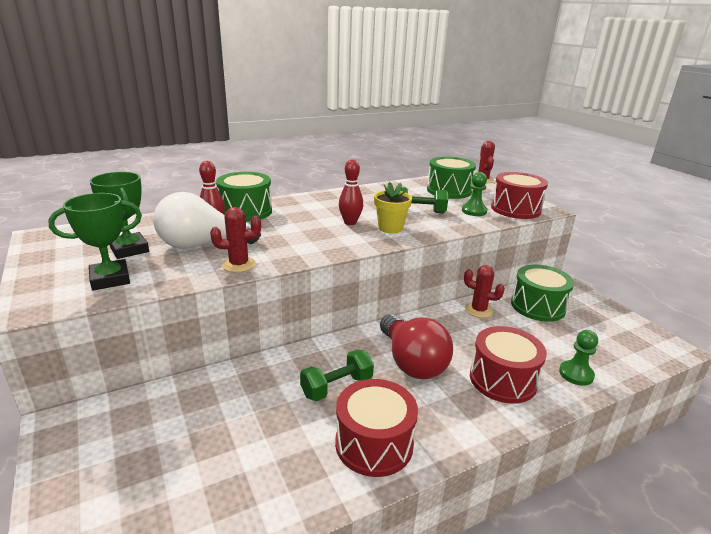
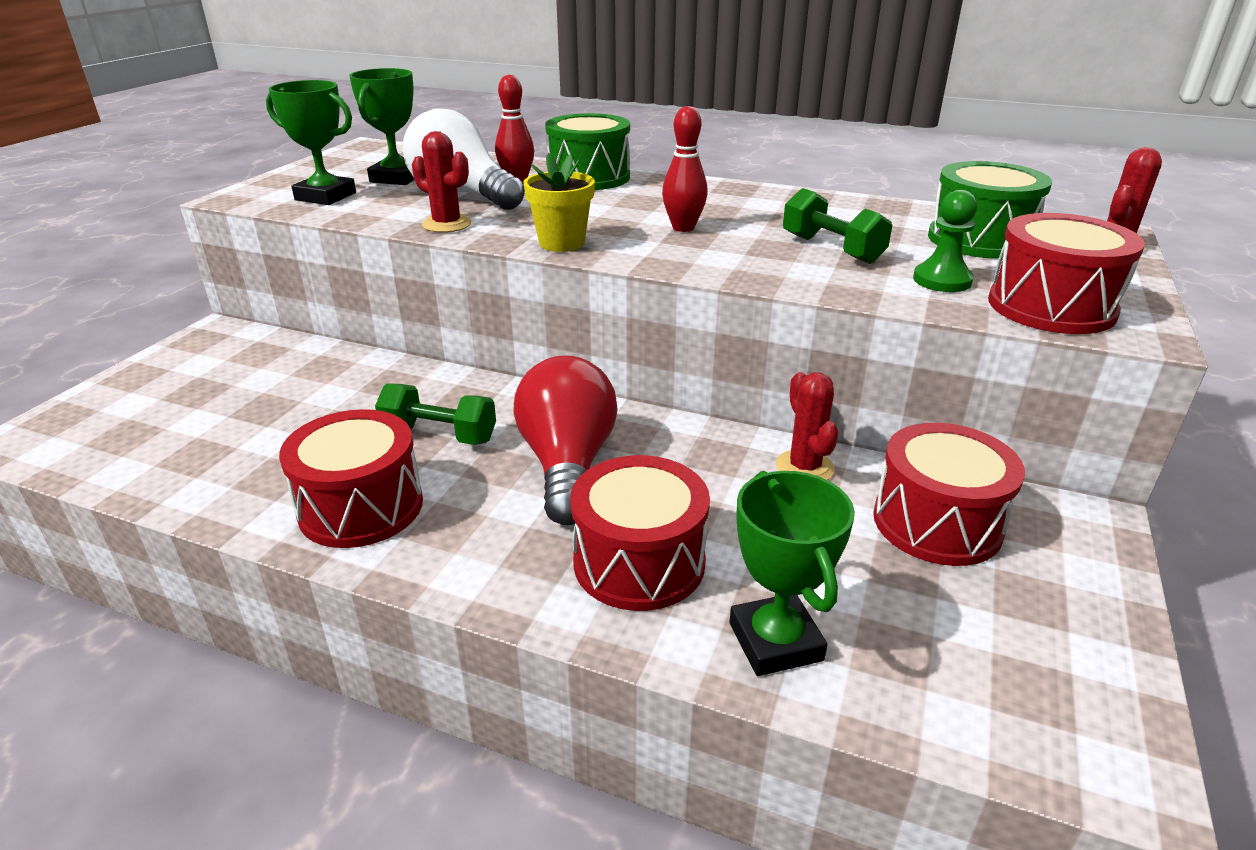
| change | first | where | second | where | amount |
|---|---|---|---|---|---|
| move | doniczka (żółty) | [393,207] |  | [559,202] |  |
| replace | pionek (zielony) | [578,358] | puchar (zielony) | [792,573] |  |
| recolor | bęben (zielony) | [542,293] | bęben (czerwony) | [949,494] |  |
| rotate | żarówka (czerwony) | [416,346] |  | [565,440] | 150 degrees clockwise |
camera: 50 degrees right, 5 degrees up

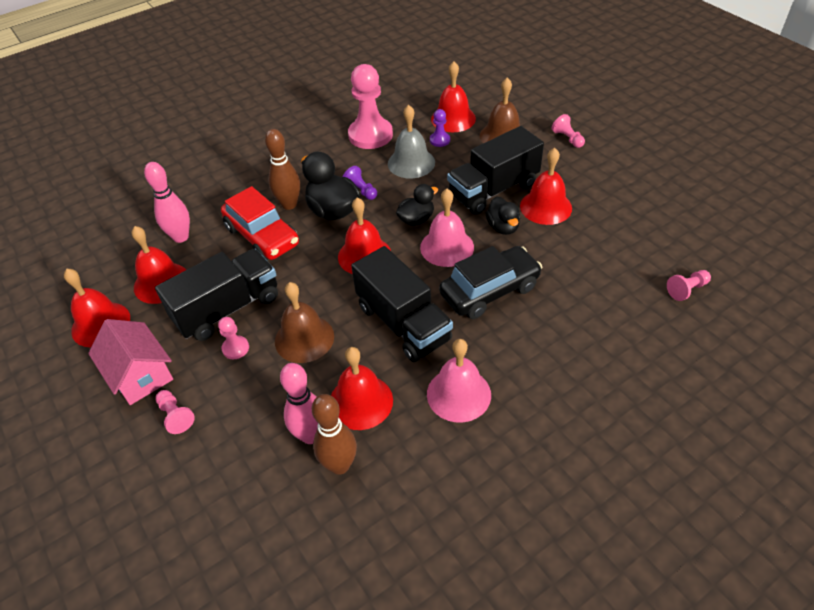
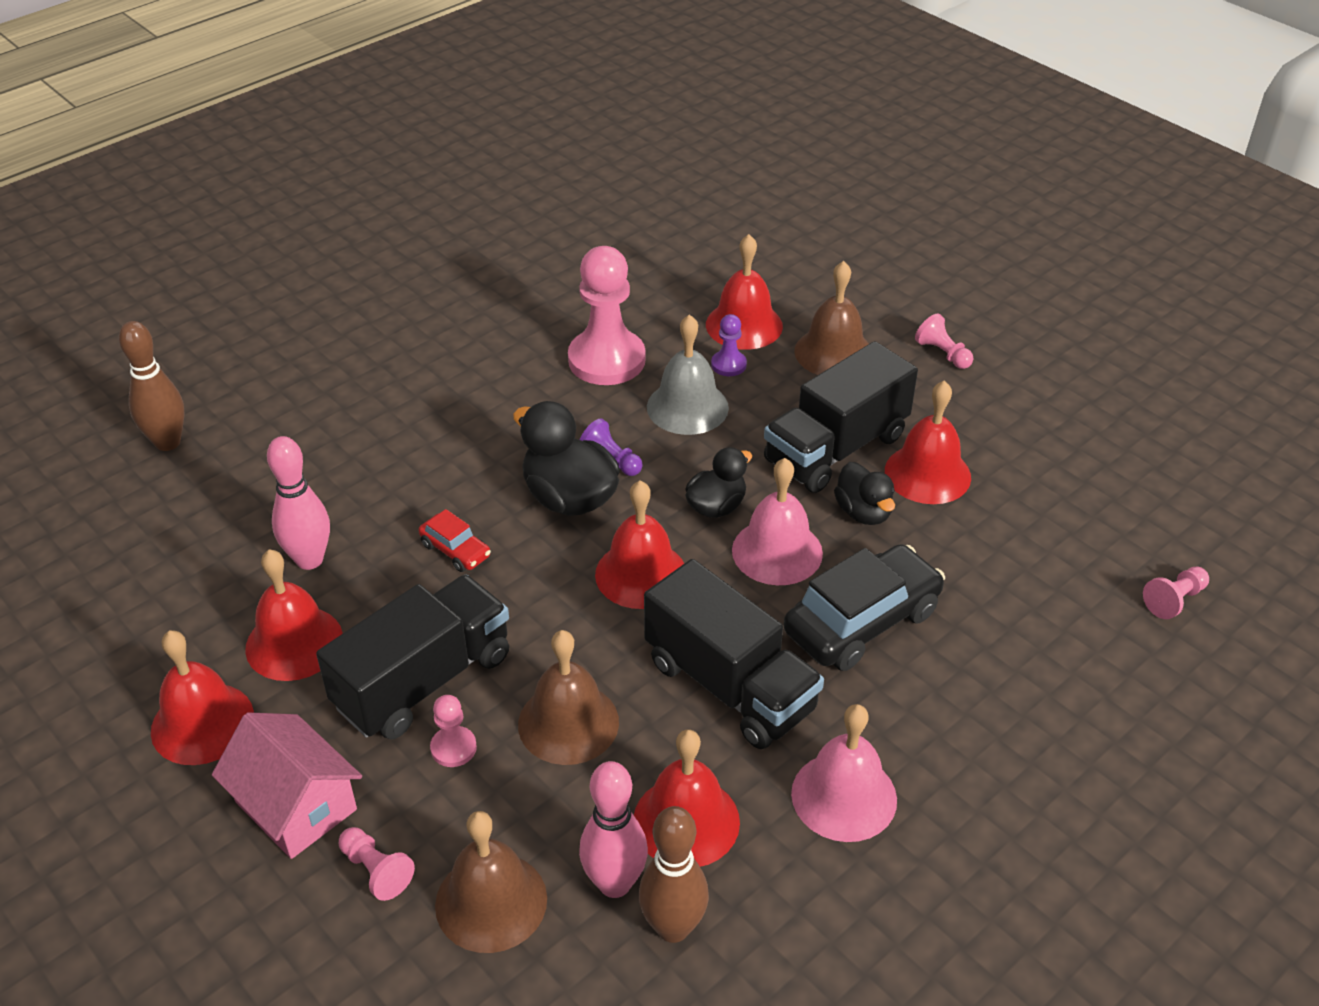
| change | first | where | second | where | amount |
|---|---|---|---|---|---|
| insert |  |  | dzwonek (brązowy) | [491,882] |  |
| move | kręgiel (brązowy) | [282,169] |  | [152,386] |  |
| resize | samochód (czerwony) | [260,223] |  | [455,540] | x0.49 |
camera: 10 degrees left, 5 degrees down

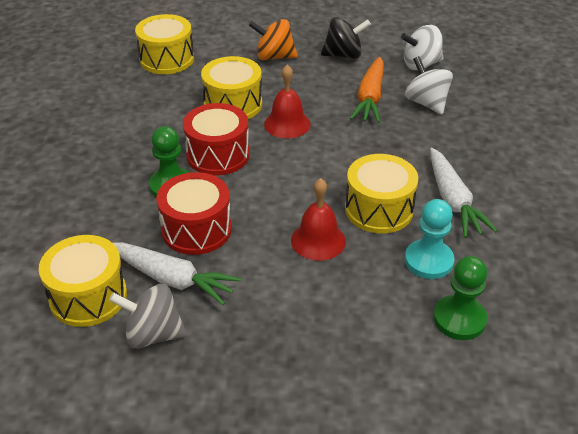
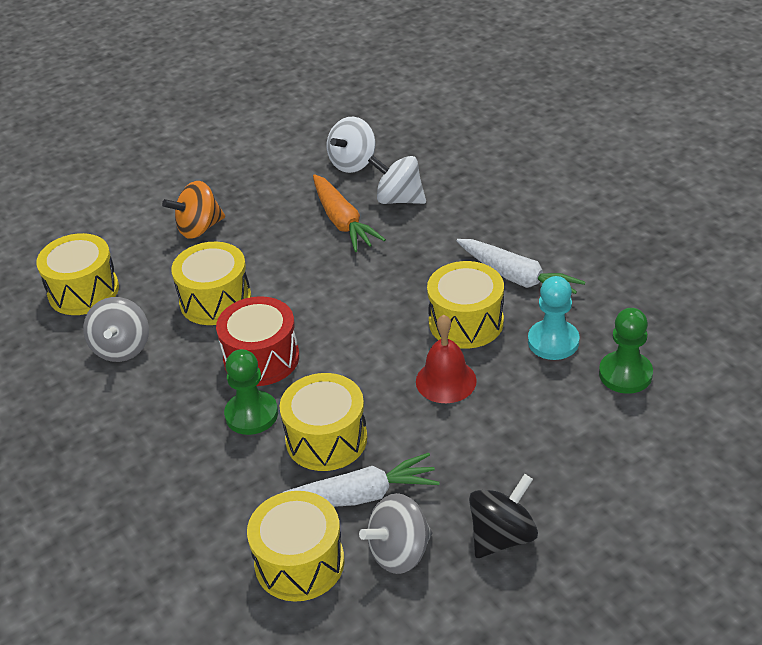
| change | first | where | second | where | amount |
|---|---|---|---|---|---|
| delete | dzwonek (czerwony) | [287,101] |  |  |  |
| insert |  |  | bączek (szary) | [116,329] |  |
| move | bączek (czarny) | [346,38] |  | [503,516] |  |
| recolor | bęben (czerwony) | [194,213] | bęben (żółty) | [323,422] |  |
camera: 35 degrees left, 0 degrees up

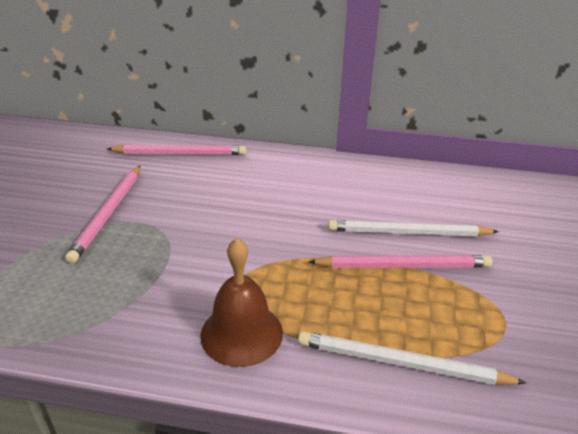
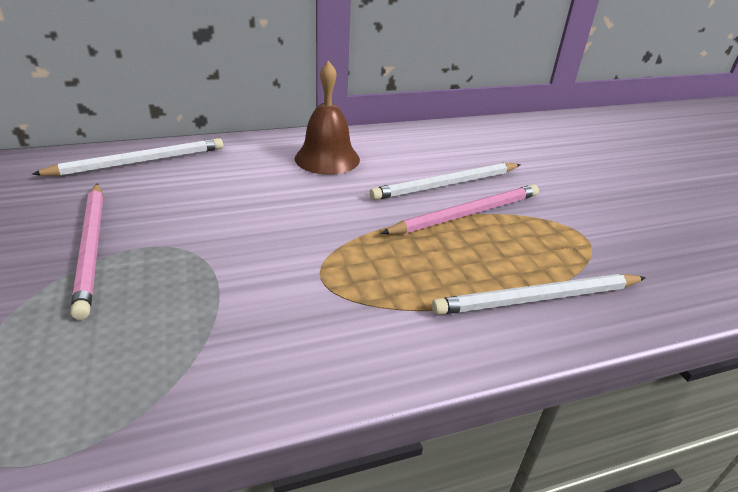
| change | first | where | second | where | amount |
|---|---|---|---|---|---|
| move | dzwonek (brązowy) | [241,302] |  | [327,118] |  |
| recolor | ołówek (różowy) | [176,150] | ołówek (biały) | [127,157] |  |
camera: 30 degrees left, 0 degrees up

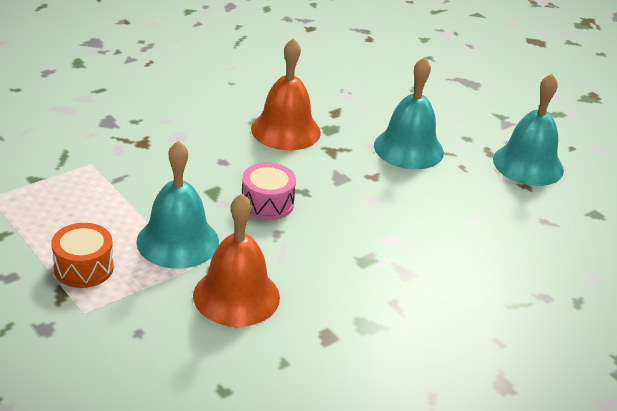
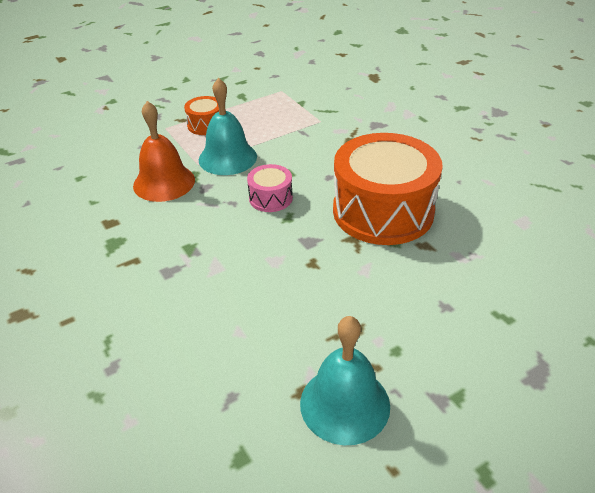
| change | first | where | second | where | amount |
|---|---|---|---|---|---|
| delete | dzwonek (turkusowy) | [409,113] |  |  |  |
| replace | dzwonek (pomarańczowy) | [286,94] | bęben (pomarańczowy) | [388,189] |  |
camera: 100 degrees right, 5 degrees up

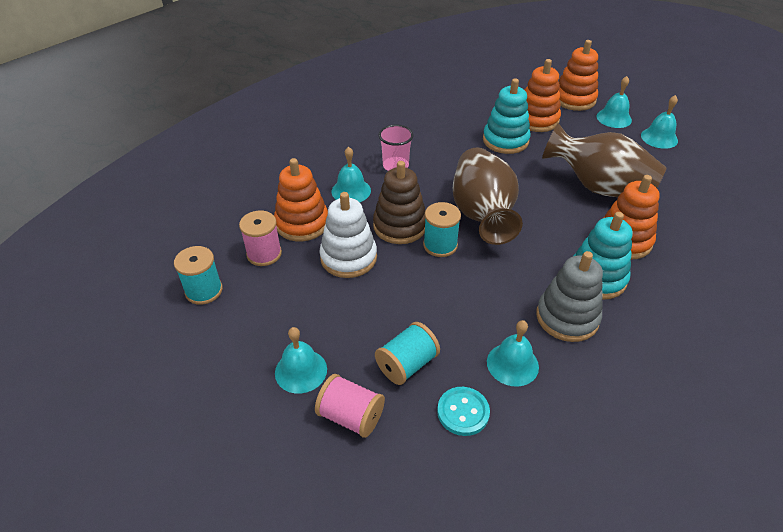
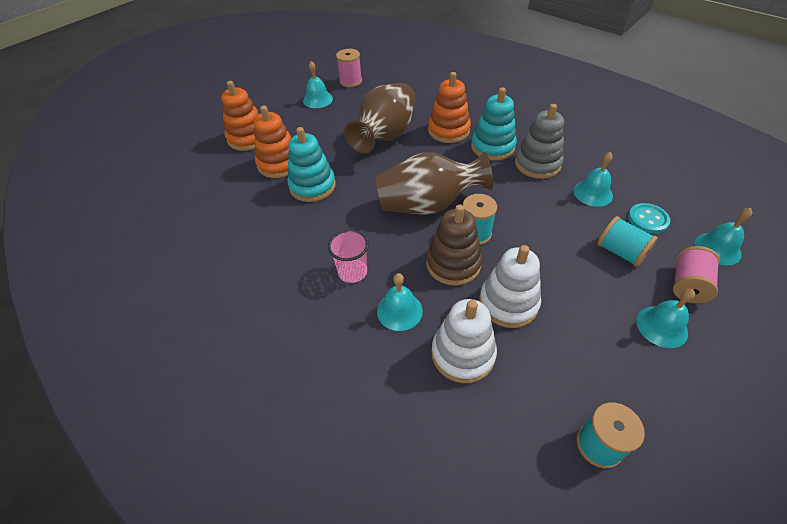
| change | first | where | second | where | amount |
|---|---|---|---|---|---|
| move | szpulka (różowy) | [260,238] |  | [349,68] |  |
| move | dzwonek (turkusowy) | [614,102] |  | [723,236] |  |
| recolor | zabawka nakładanka (pomarańczowy) | [301,199] | zabawka nakładanka (biały) | [464,341] |  |
camera: 90 degrees left, 5 degrees up

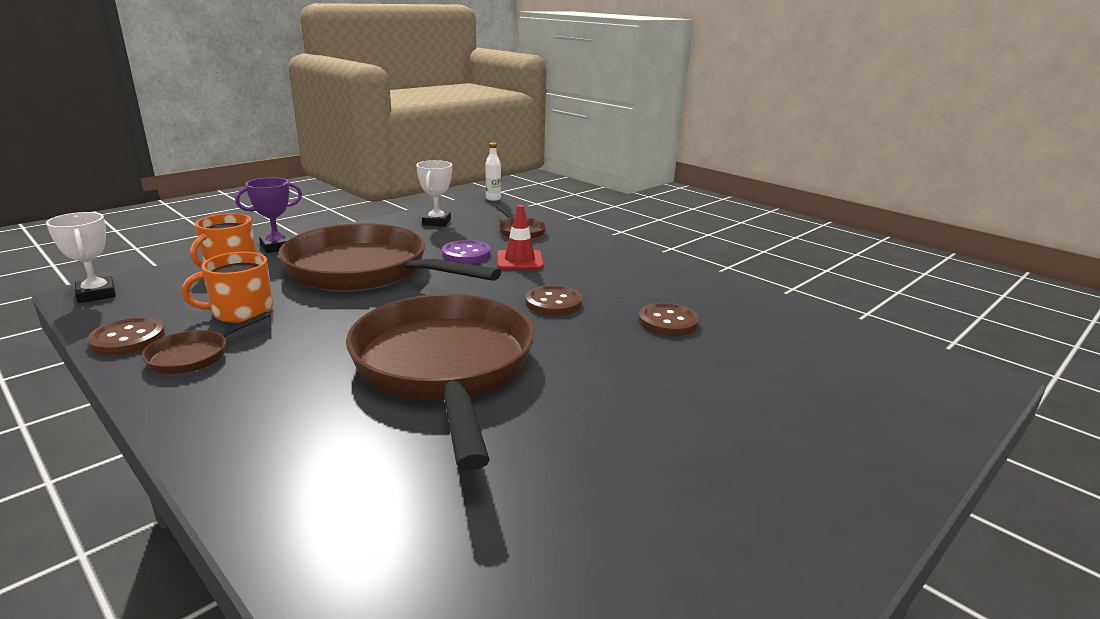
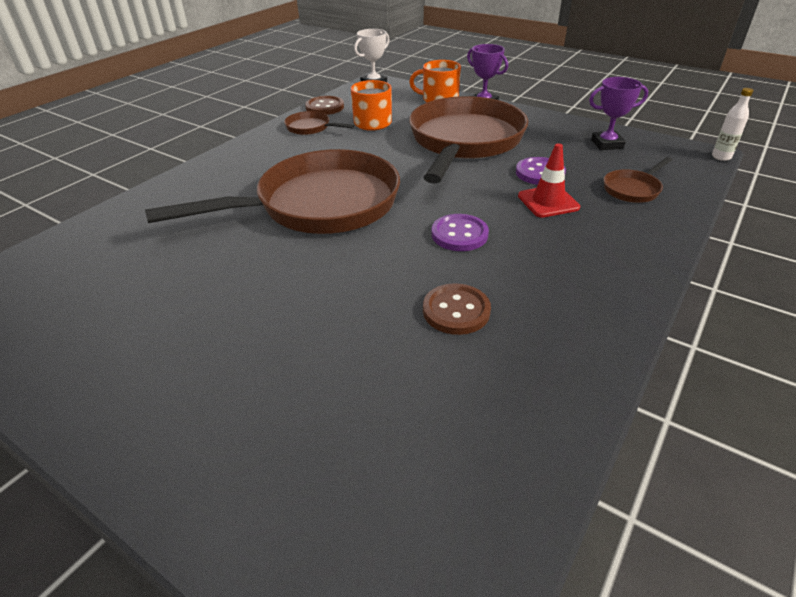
| change | first | where | second | where | amount |
|---|---|---|---|---|---|
| recolor | puchar (biały) | [434,193] | puchar (fioletowy) | [618,113] |  |
| recolor | guzik (brązowy) | [553,300] | guzik (fioletowy) | [460,232] |  |
camera: 80 degrees right, 15 degrees up

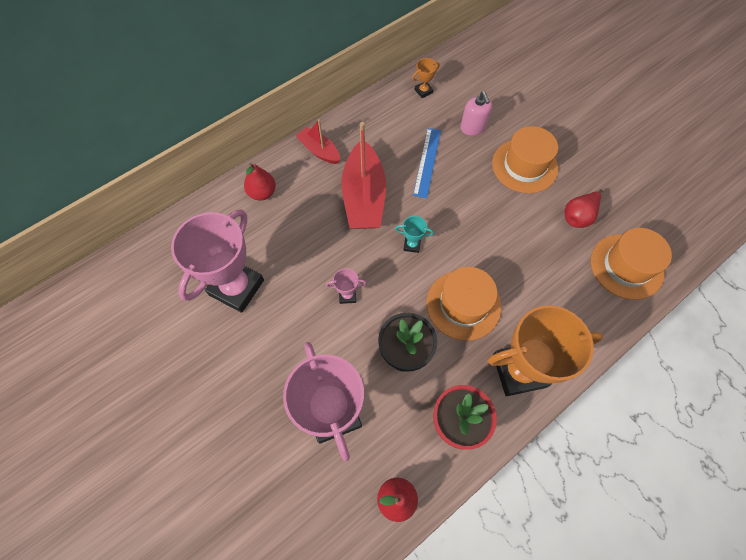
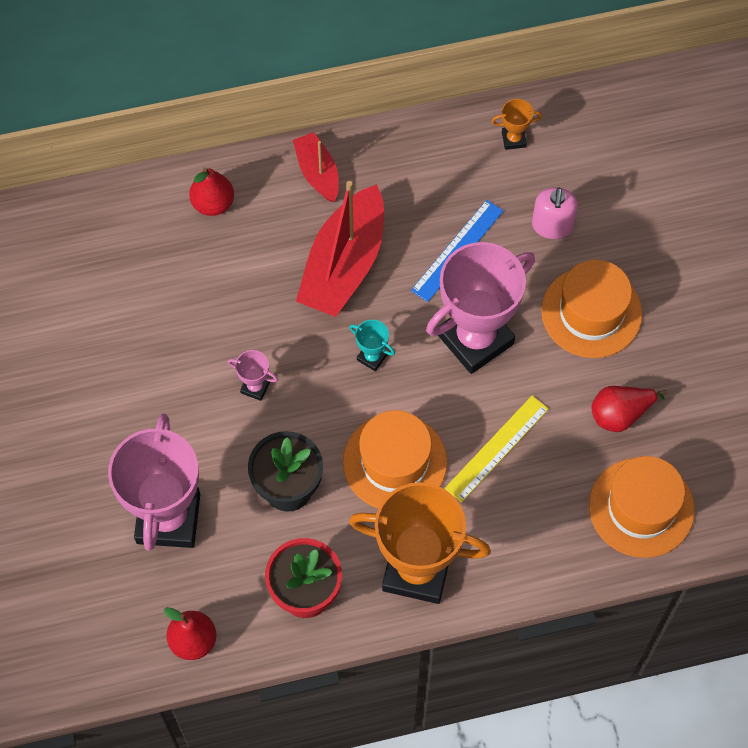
| change | first | where | second | where | amount |
|---|---|---|---|---|---|
| insert |  |  | linijka (żółty) | [497,449] |  |
| move | puchar (różowy) | [217,261] |  | [480,308] |  |
camera: 25 degrees right, 0 degrees up

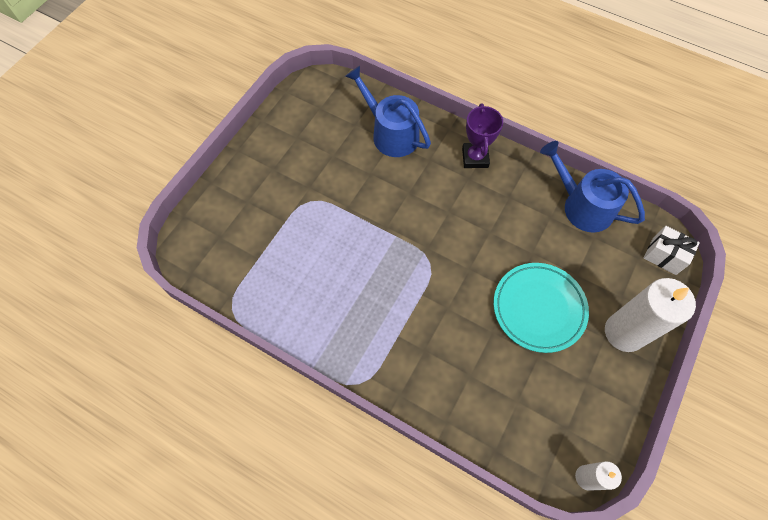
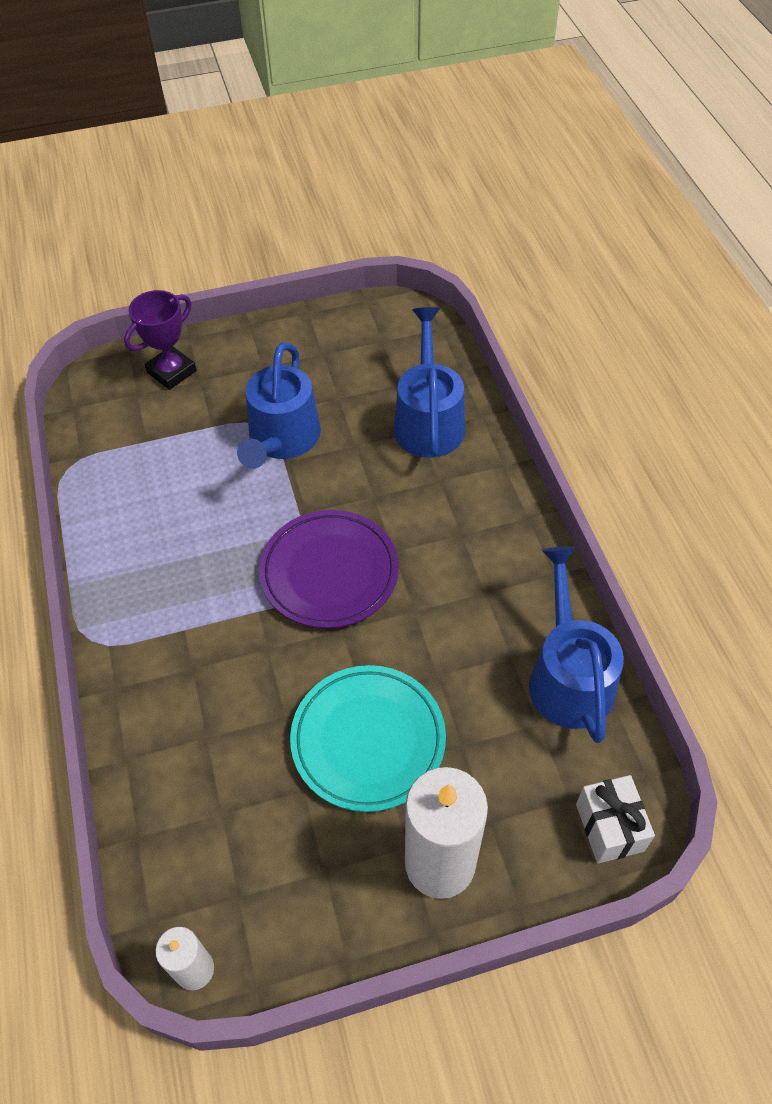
| change | first | where | second | where | amount |
|---|---|---|---|---|---|
| insert |  |  | konewka (niebieski) | [279,405] |  |
| insert |  |  | talerz (fioletowy) | [329,569] |  |
| move | puchar (fioletowy) | [482,136] |  | [160,340] |  |
camera: 45 degrees right, 10 degrees down

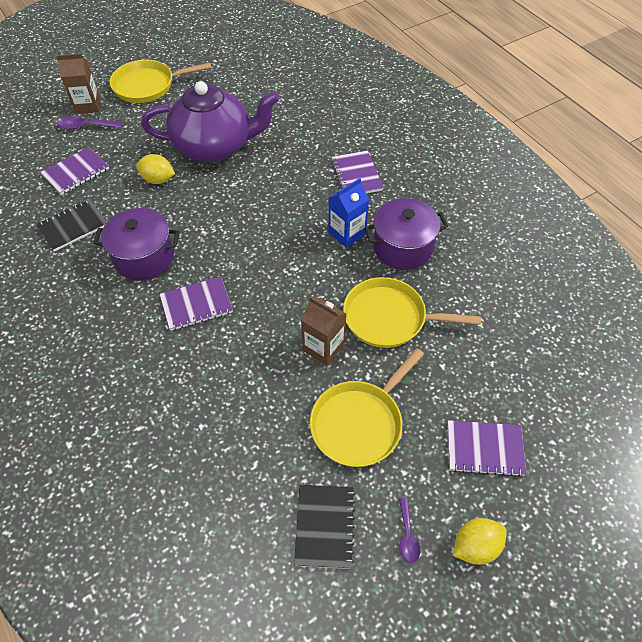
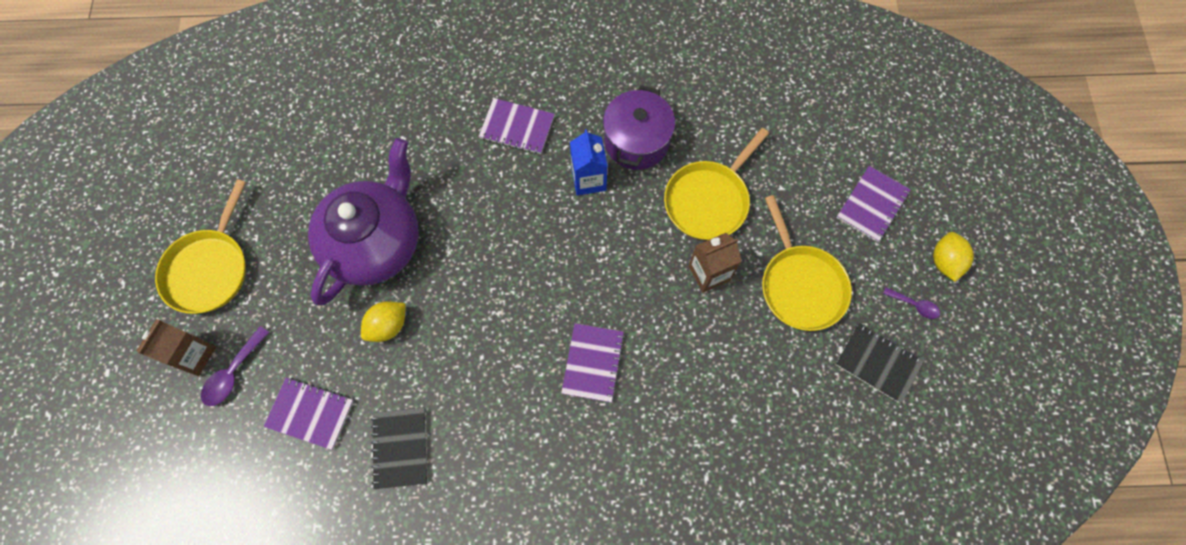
| change | first | where | second | where | amount |
|---|---|---|---|---|---|
| delete | garnek (fioletowy) | [136,244] |  |  |  |
| rotate | zeszyt (fioletowy) | [74,171] |  | [309,414] | 60 degrees counterclockwise |
camera: 60 degrees left, 15 degrees up

